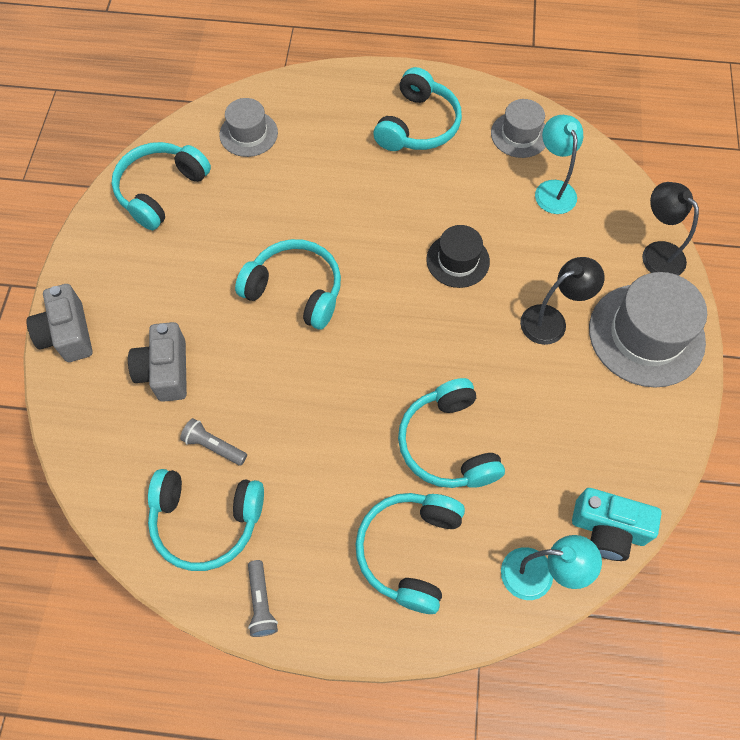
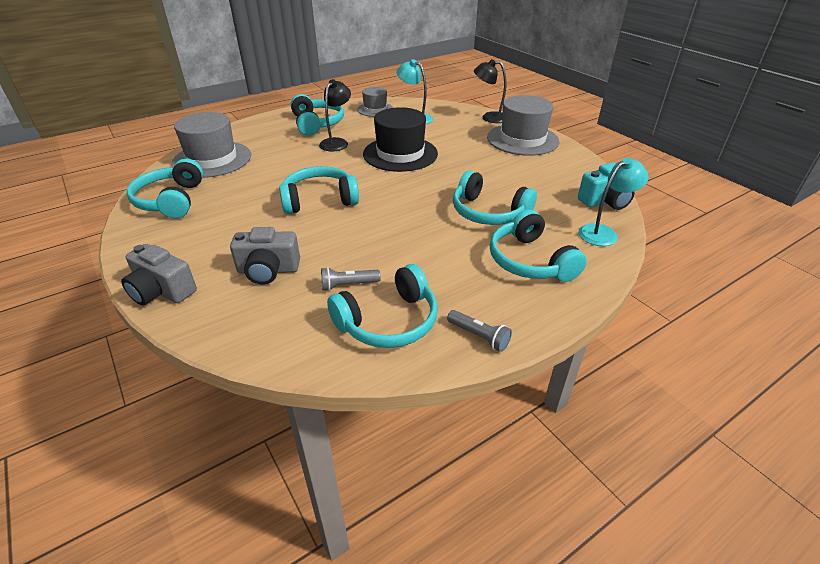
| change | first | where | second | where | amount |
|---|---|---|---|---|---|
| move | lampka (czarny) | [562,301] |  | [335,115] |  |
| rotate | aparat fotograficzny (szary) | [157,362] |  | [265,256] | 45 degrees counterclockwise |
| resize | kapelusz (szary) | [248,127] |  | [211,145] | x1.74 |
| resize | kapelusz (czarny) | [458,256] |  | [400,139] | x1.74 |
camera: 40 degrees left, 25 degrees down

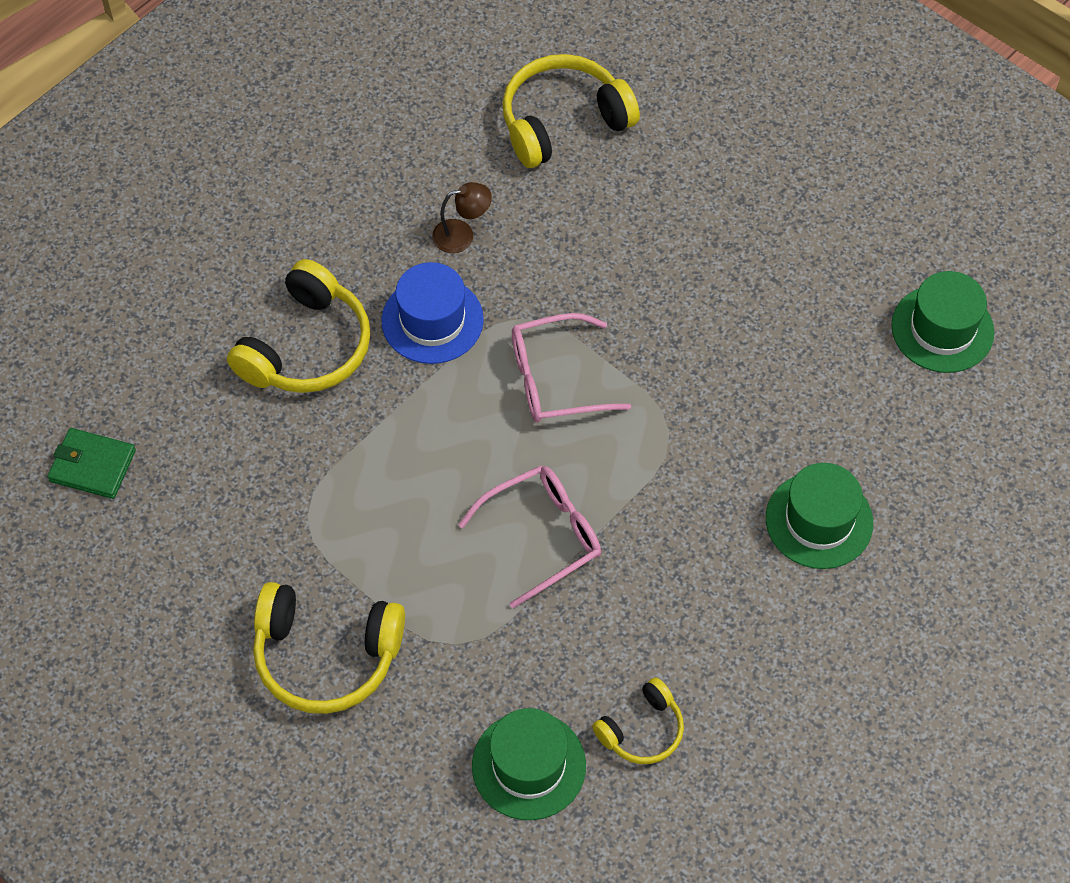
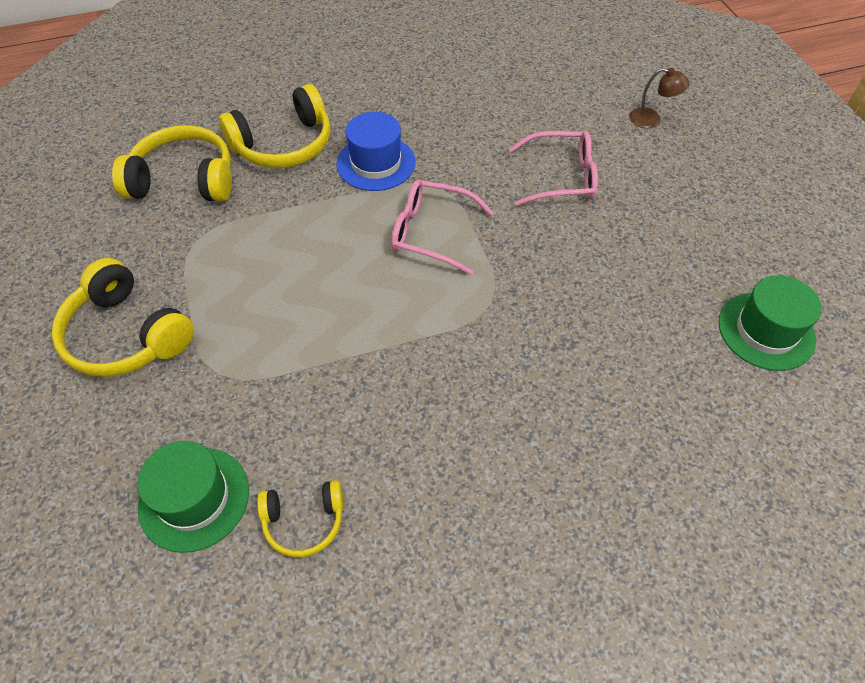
| change | first | where | second | where | amount |
|---|---|---|---|---|---|
| delete | portfel (zielony) | [91,463] |  |  |  |
| delete | kapelusz (zielony) | [819,516] |  |  |  |
| move | lampka (brązowy) | [462,217] |  | [659,98] |  |
| move | okulary (różowy) | [529,536] |  | [553,168] |  |
| move | słuchawki (żółty) | [571,111] |  | [172,163] |  |
camera: 30 degrees right, 5 degrees down

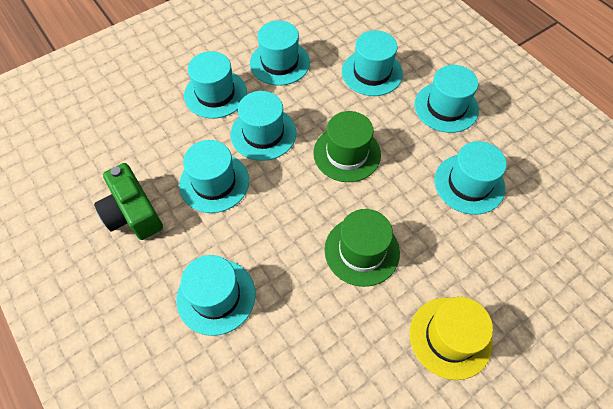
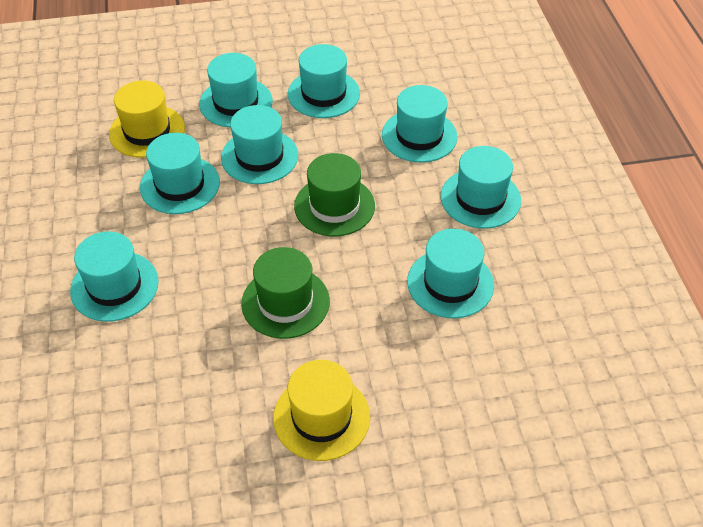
| change | first | where | second | where | amount |
|---|---|---|---|---|---|
| delete | aparat fotograficzny (zielony) | [128,201] |  |  |  |
| insert |  |  | kapelusz (żółty) | [147,119] |  |
camera: 25 degrees right, 10 degrees down

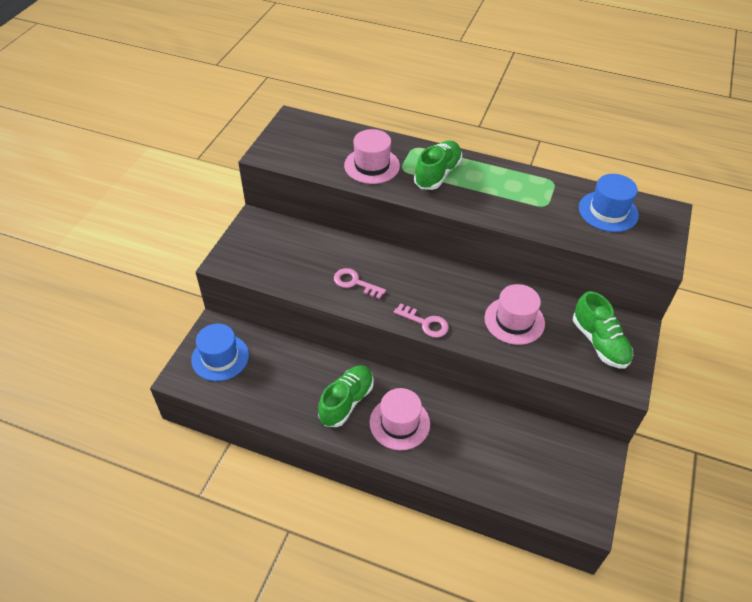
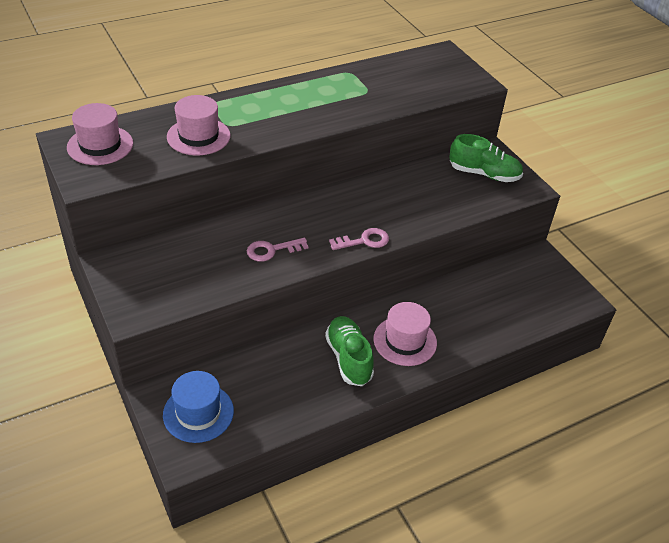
| change | first | where | second | where | amount |
|---|---|---|---|---|---|
| delete | but (zielony) | [438,165] |  |  |  |
| delete | kapelusz (niebieski) | [609,203] |  |  |  |
| move | kapelusz (różowy) | [514,314] |  | [100,134] |  |
camera: 50 degrees left, 5 degrees down

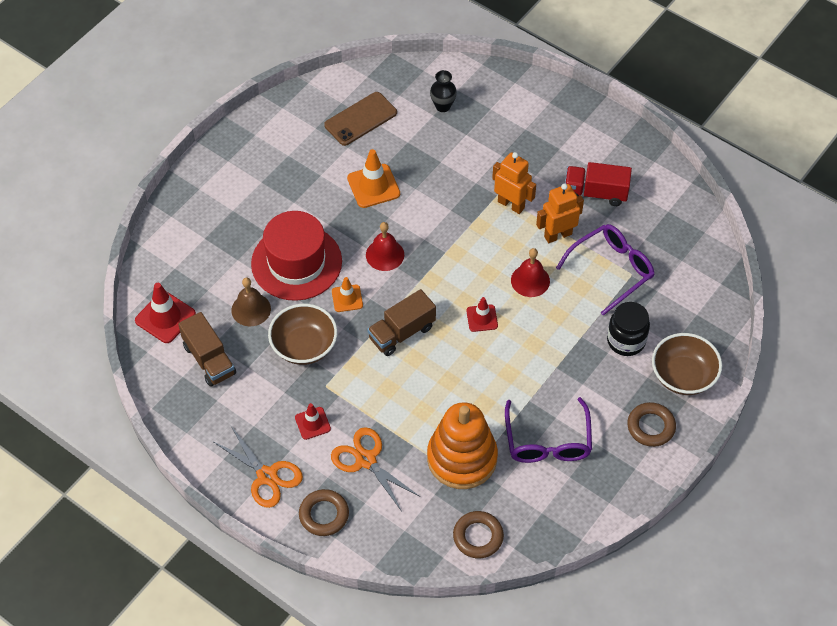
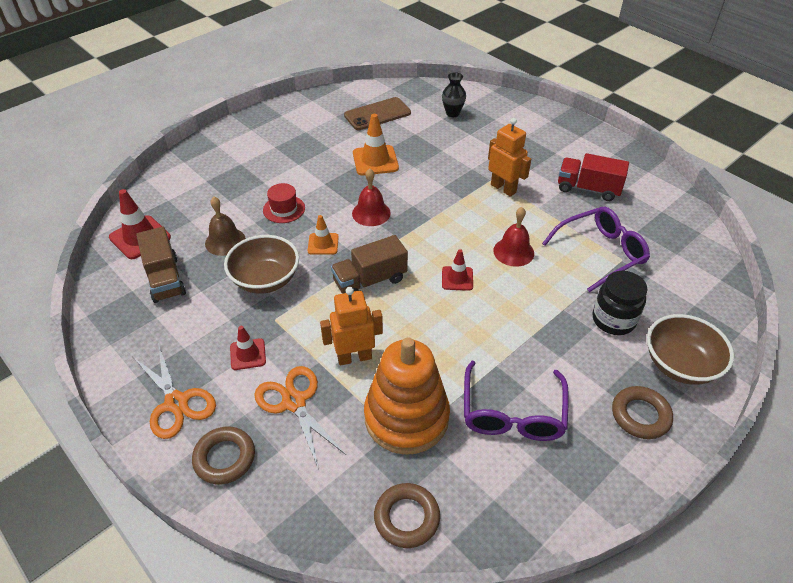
| change | first | where | second | where | amount |
|---|---|---|---|---|---|
| move | robot (pomarańczowy) | [560,213] |  | [351,326] |  |
| resize | kapelusz (czerwony) | [296,256] |  | [284,203] | x0.47 |
camera: 10 degrees right, 10 degrees down

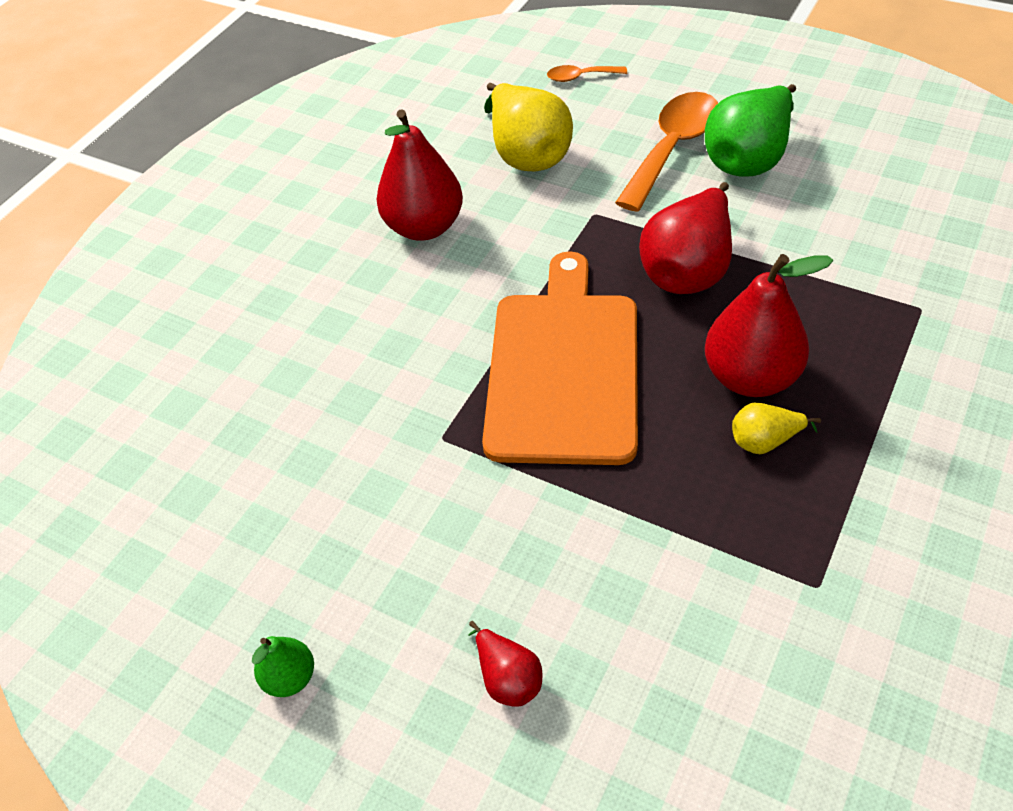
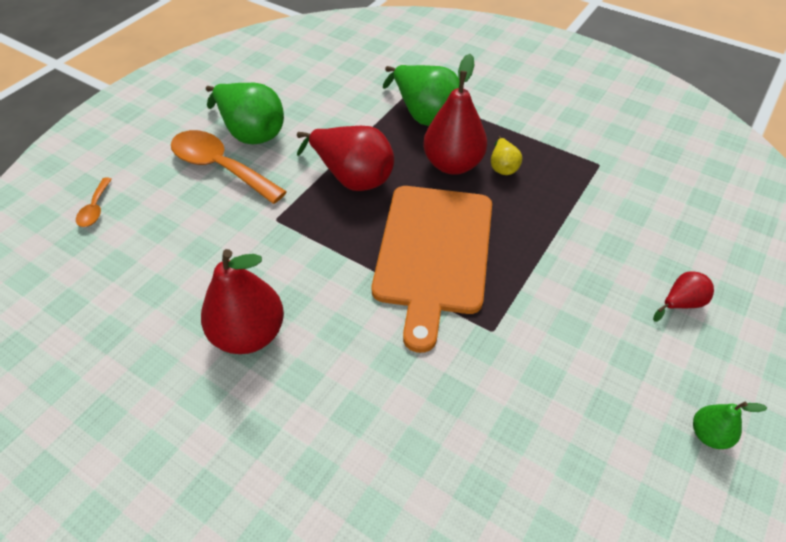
| change | first | where | second | where | amount |
|---|---|---|---|---|---|
| delete | gruszka (żółty) | [528,127] |  |  |  |
| insert |  |  | gruszka (zielony) | [421,95] |  |
| rotate | deska do krojenia (pomarańczowy) | [560,358] |  | [432,269] | 90 degrees counterclockwise |
camera: 90 degrees left, 0 degrees up

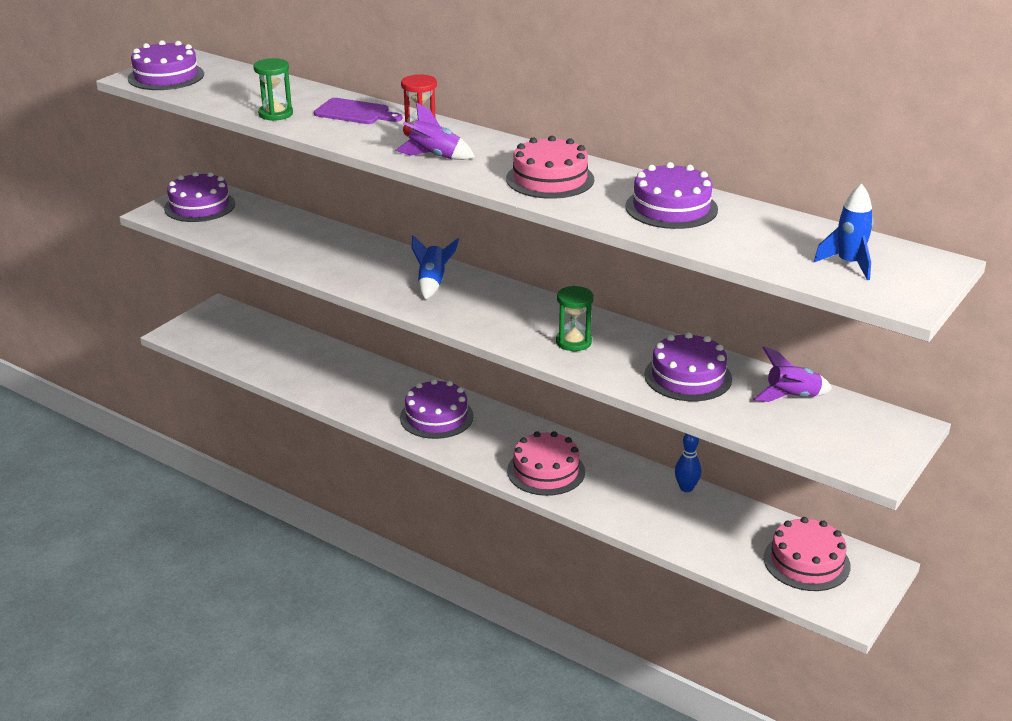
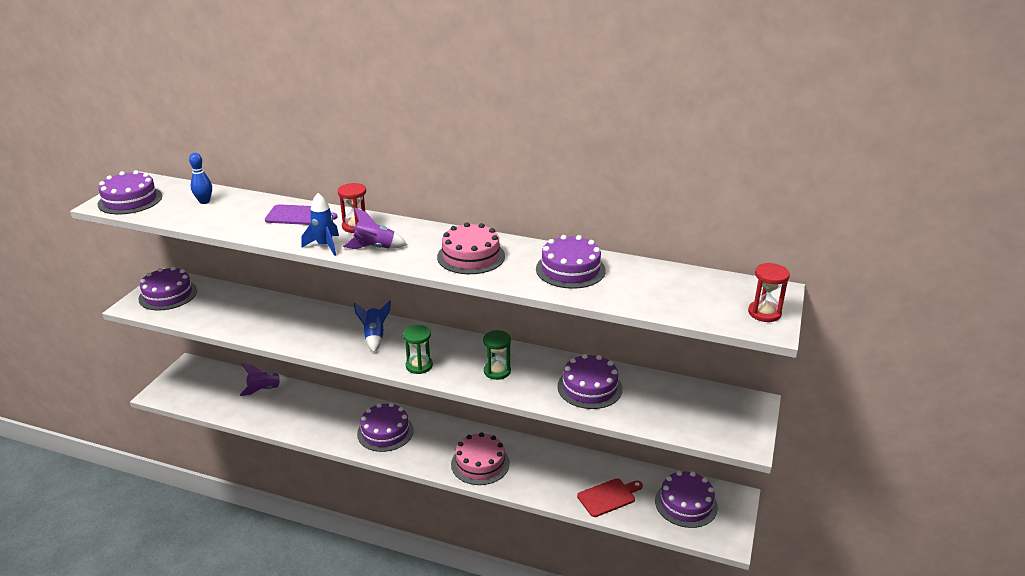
| change | first | where | second | where | amount |
|---|---|---|---|---|---|
| insert |  |  | deska do krojenia (czerwony) | [610,497] |  |
| insert |  |  | klepsydra (czerwony) | [769,292] |  |
| move | klepsydra (zielony) | [273,89] |  | [418,349] |  |
| move | kręgiel (niebieski) | [688,463] |  | [200,178] |  |
| move | rakieta (fioletowy) | [792,374] |  | [264,379] |  |
| move | rakieta (niebieski) | [844,232] |  | [320,224] |  |
| recolor | tort (różowy) | [807,554] | tort (fioletowy) | [686,499] |  |
camera: 15 degrees left, 0 degrees up

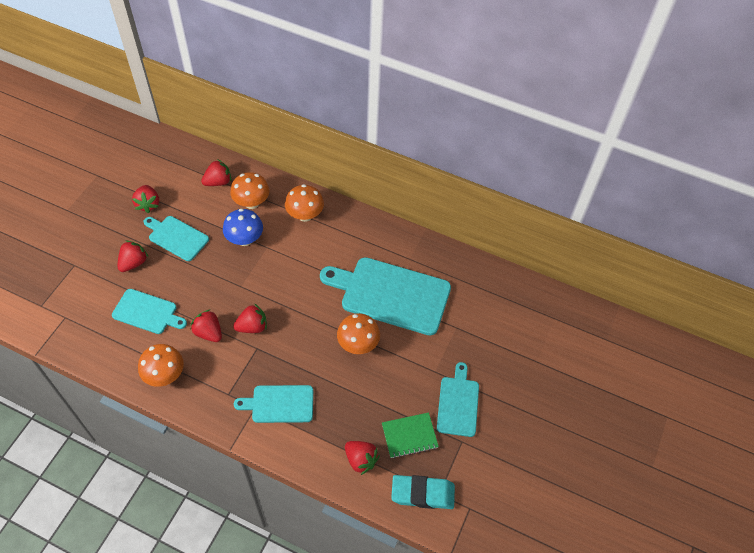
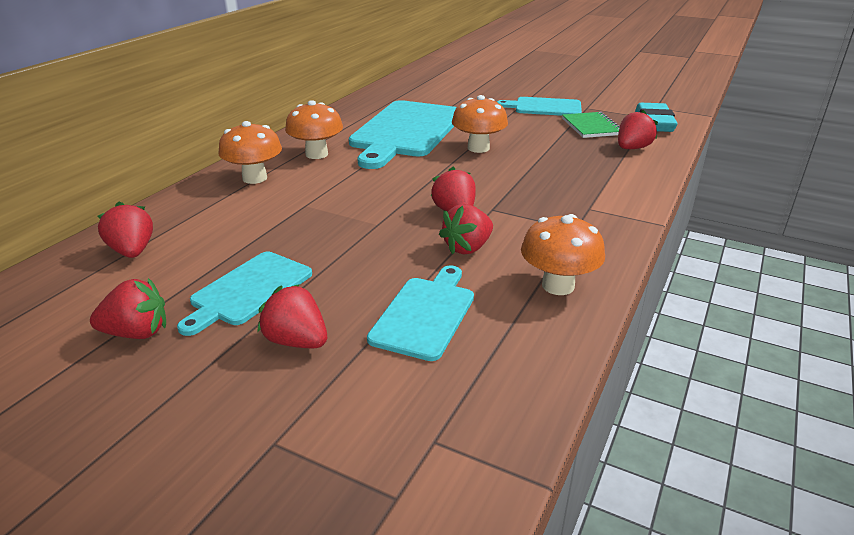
| change | first | where | second | where | amount |
|---|---|---|---|---|---|
| delete | grzyb (niebieski) | [243,227] |  |  |  |
| delete | deska do krojenia (turkusowy) | [273,404] |  |  |  |
| move | grzyb (pomarańczowy) | [250,190] |  | [314,129] |  |
camera: 85 degrees left, 25 degrees down

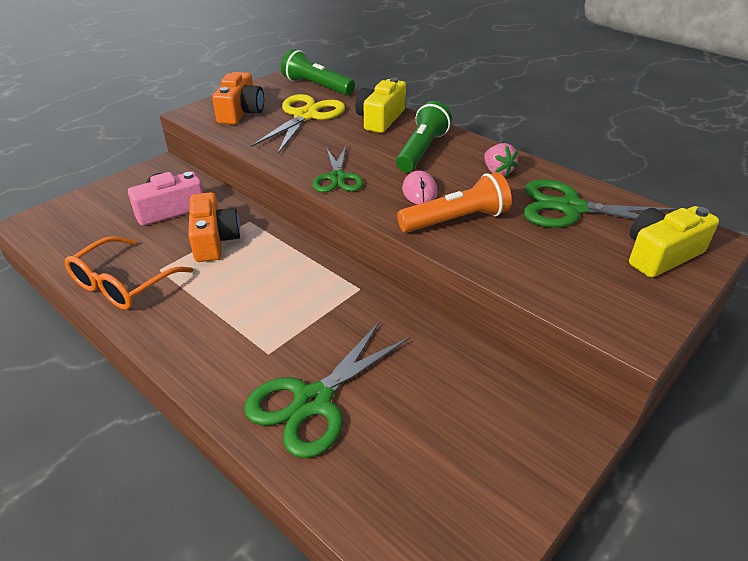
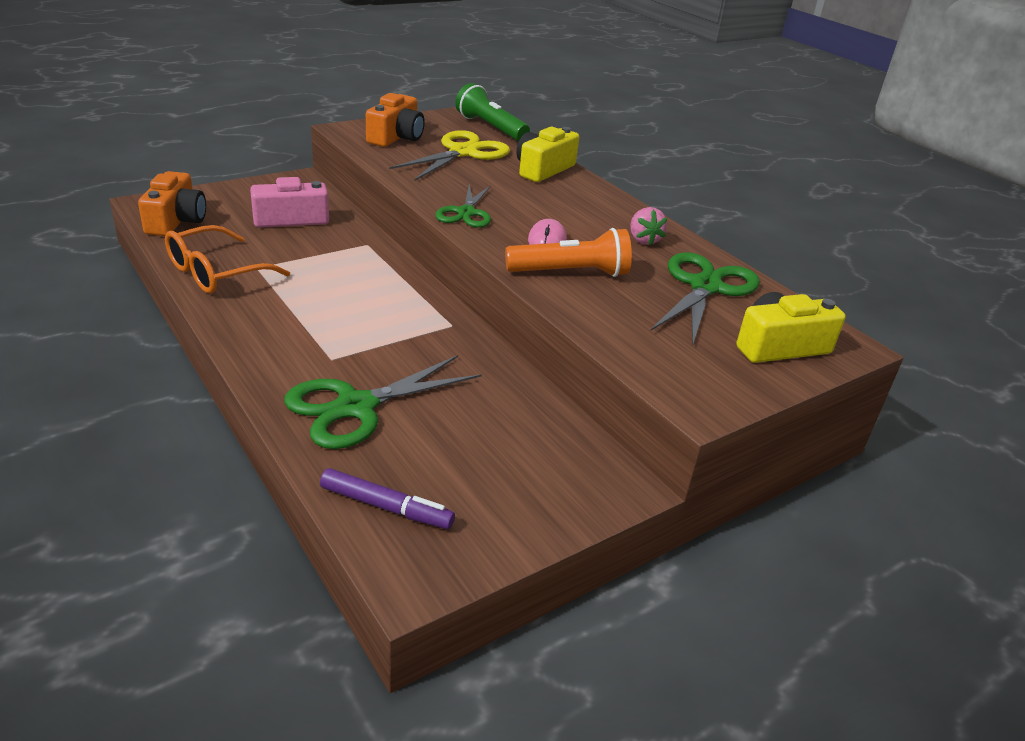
| change | first | where | second | where | amount |
|---|---|---|---|---|---|
| delete | latarka (zielony) | [424,136] |  |  |  |
| insert |  |  | flamaster (fioletowy) | [387,498] |  |
| move | aparat fotograficzny (pomarańczowy) | [214,227] |  | [172,203] |  |
| rotate | nożyczki (zielony) | [601,203] |  | [705,299] | 90 degrees clockwise |
camera: 10 degrees right, 5 degrees down

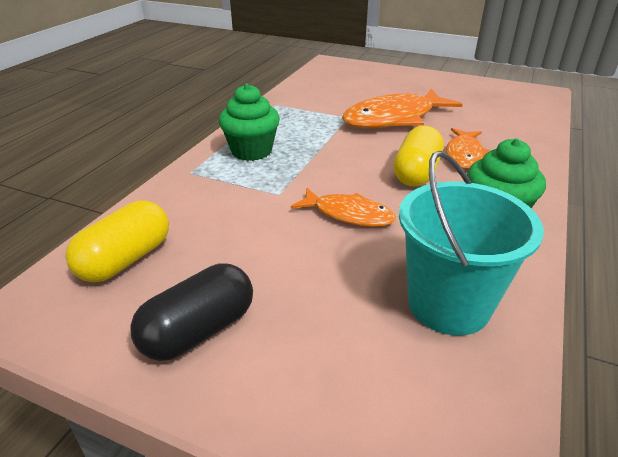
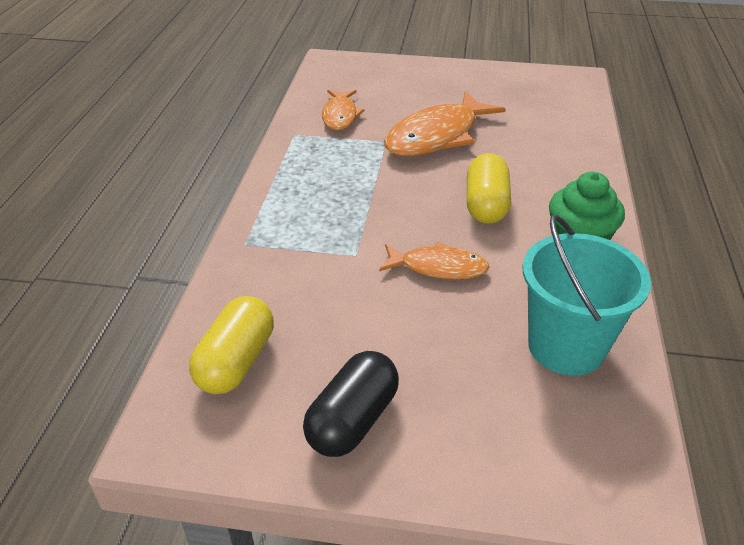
| change | first | where | second | where | amount |
|---|---|---|---|---|---|
| delete | muffinka (zielony) | [249,122] |  |  |  |
| move | ryba (pomarańczowy) | [468,148] |  | [343,110] |  |
camera: 15 degrees left, 5 degrees up

